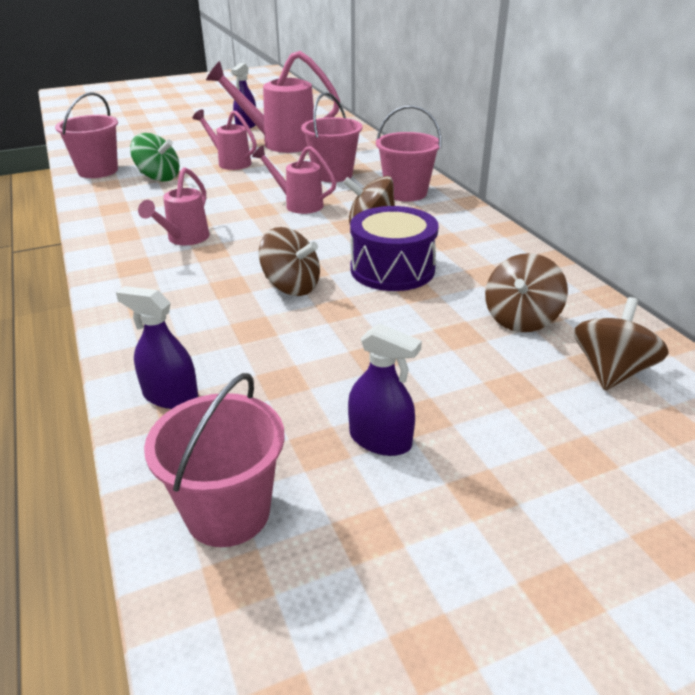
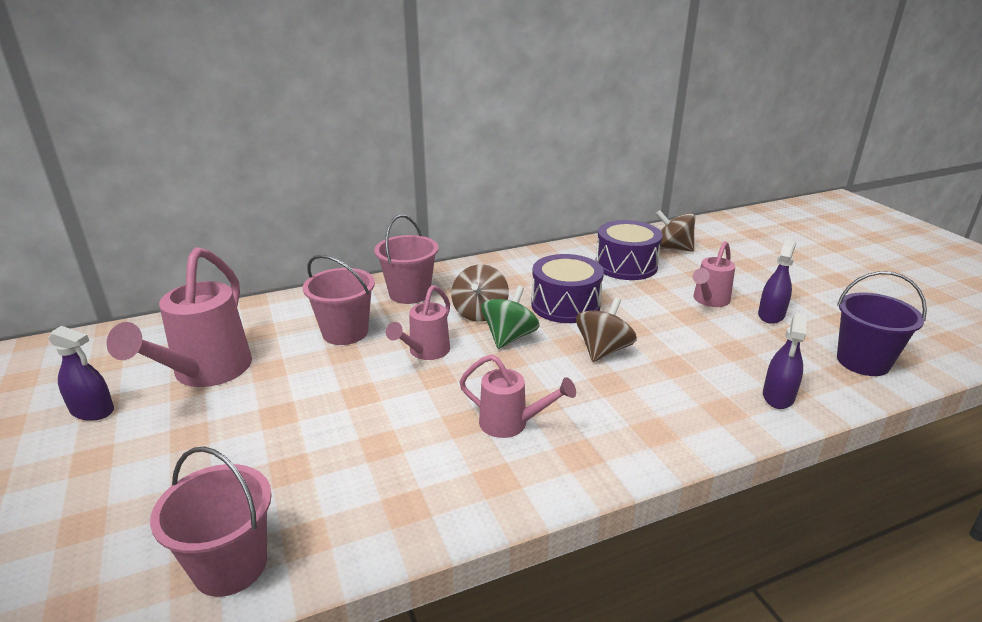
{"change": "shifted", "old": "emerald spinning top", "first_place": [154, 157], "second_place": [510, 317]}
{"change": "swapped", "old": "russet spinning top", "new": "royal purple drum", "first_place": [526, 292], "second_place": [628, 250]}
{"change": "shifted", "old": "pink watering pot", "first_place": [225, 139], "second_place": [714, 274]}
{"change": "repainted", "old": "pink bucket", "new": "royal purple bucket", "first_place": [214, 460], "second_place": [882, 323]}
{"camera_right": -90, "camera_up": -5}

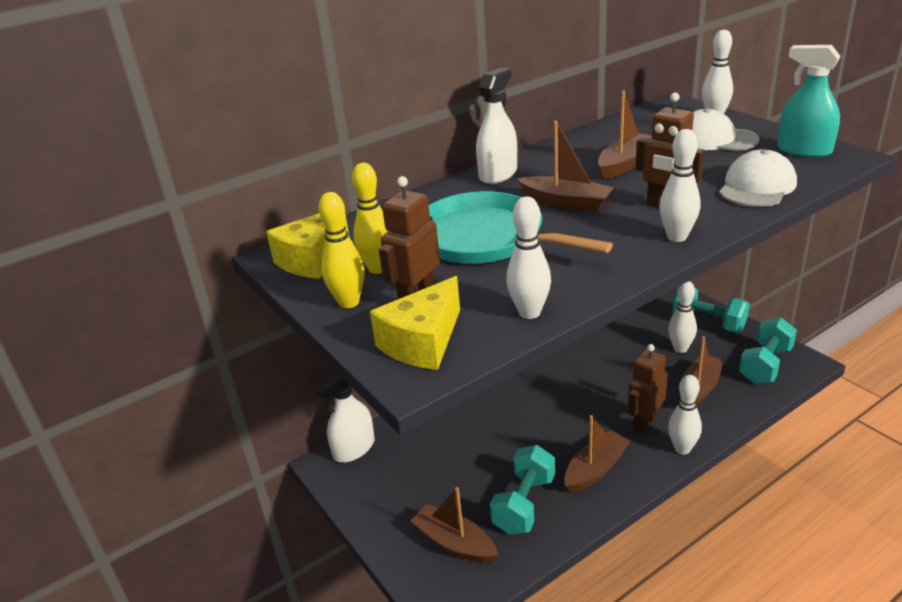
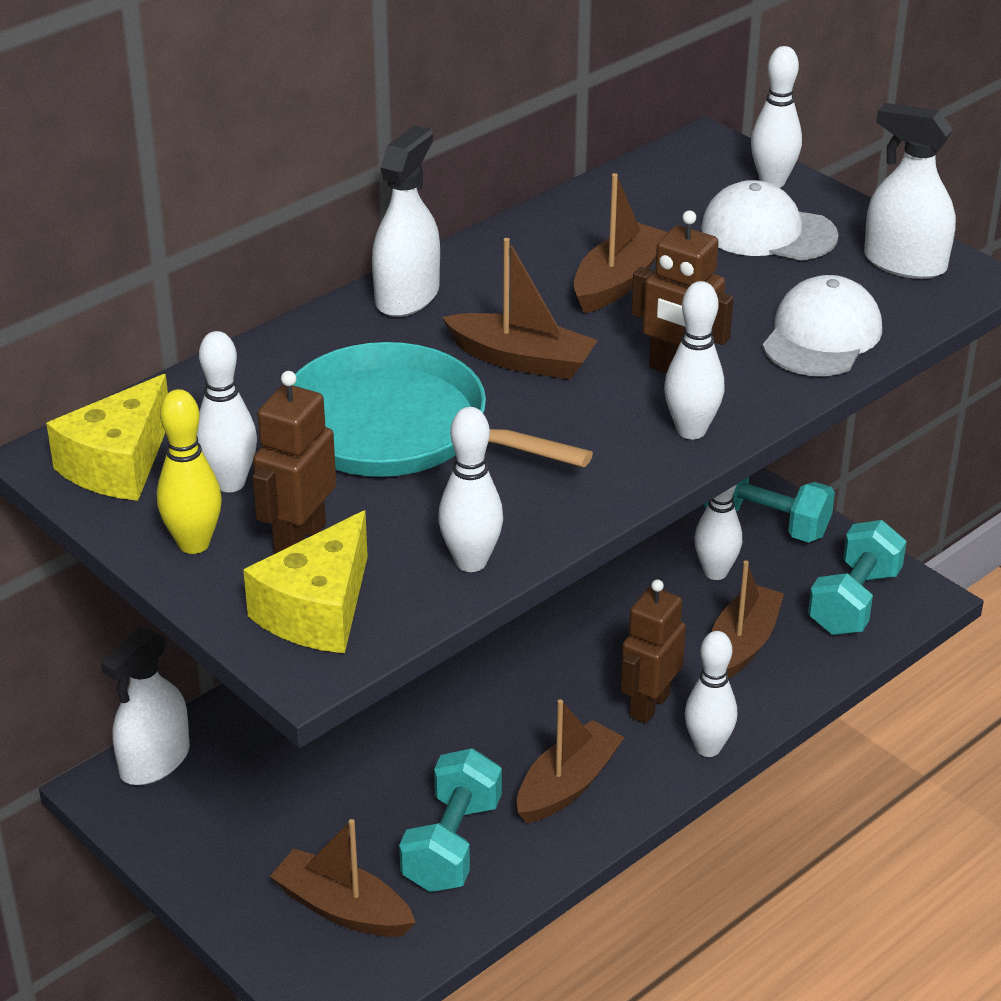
{"change": "repainted", "old": "bright yellow bowling pin", "new": "white bowling pin", "first_place": [370, 218], "second_place": [227, 411]}
{"change": "repainted", "old": "turquoise sprayer", "new": "white sprayer", "first_place": [809, 101], "second_place": [910, 191]}
{"camera_right": -10, "camera_up": 5}

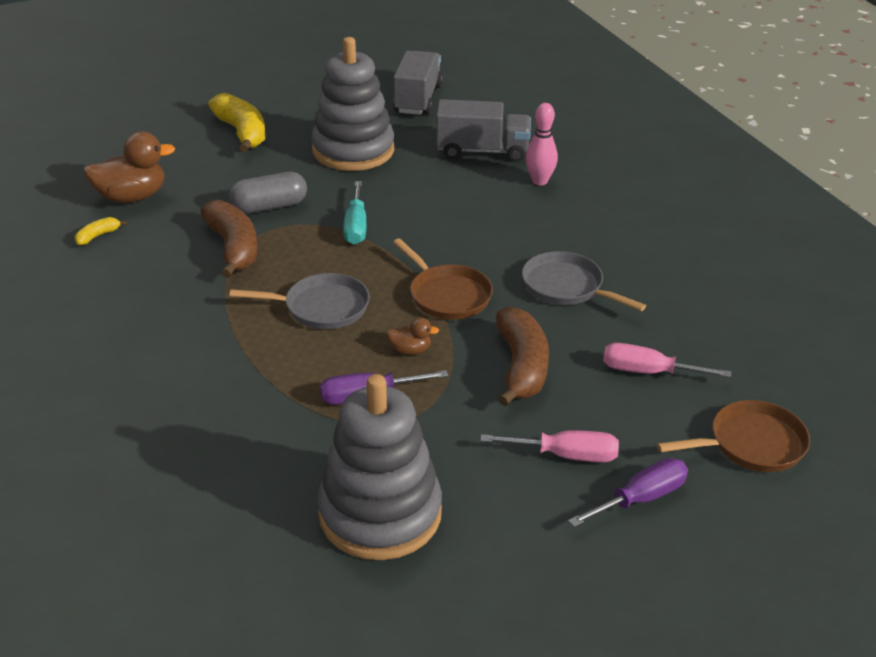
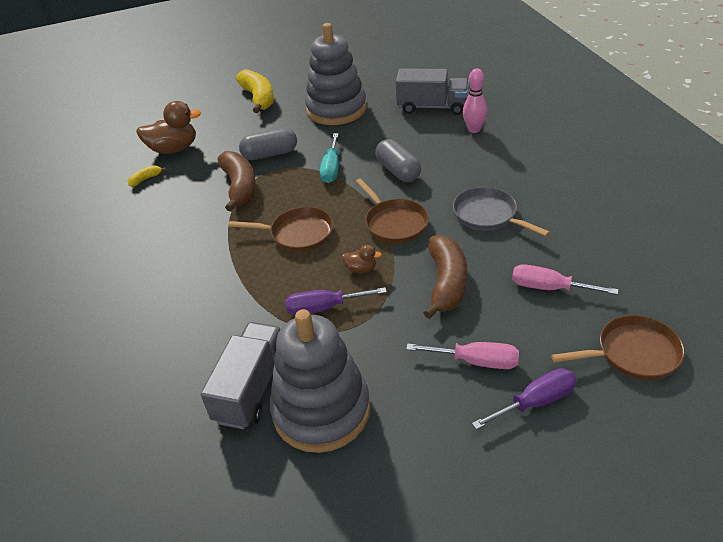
{"change": "shifted", "old": "gray lorry", "first_place": [418, 83], "second_place": [240, 375]}
{"change": "repainted", "old": "gray skillet", "new": "russet skillet", "first_place": [300, 301], "second_place": [281, 229]}
{"change": "new", "new": "gray capsule", "second_place": [398, 160]}
{"camera_right": 10, "camera_up": 5}

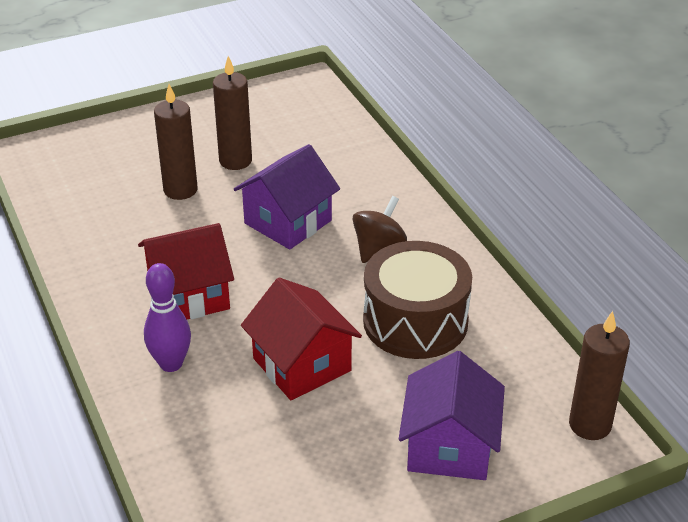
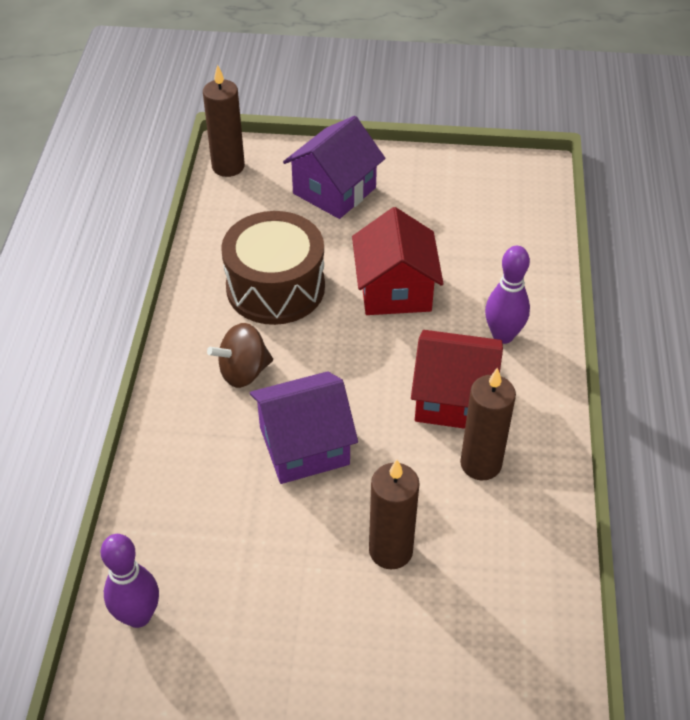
{"change": "new", "new": "royal purple bowling pin", "second_place": [130, 581]}
{"change": "shifted", "old": "russet wax candle", "first_place": [232, 113], "second_place": [488, 423]}
{"camera_right": -150, "camera_up": 10}

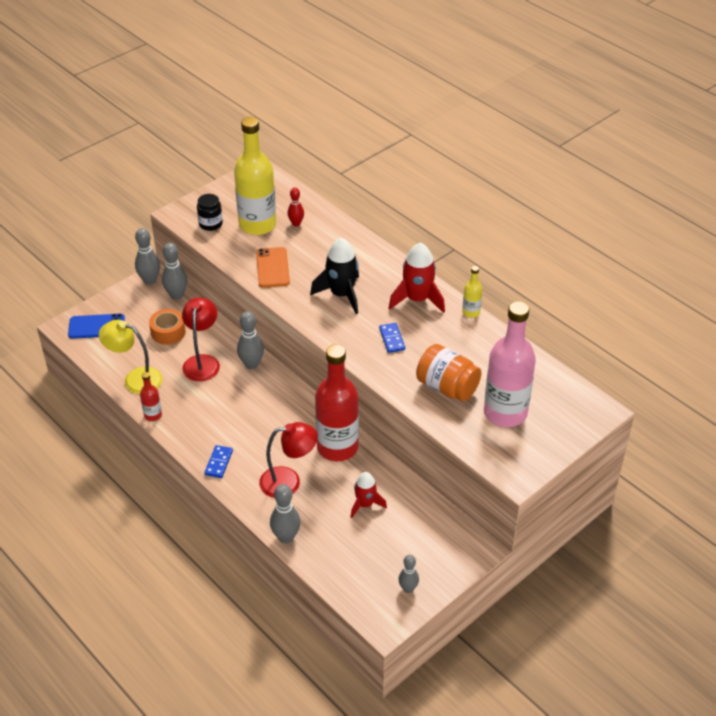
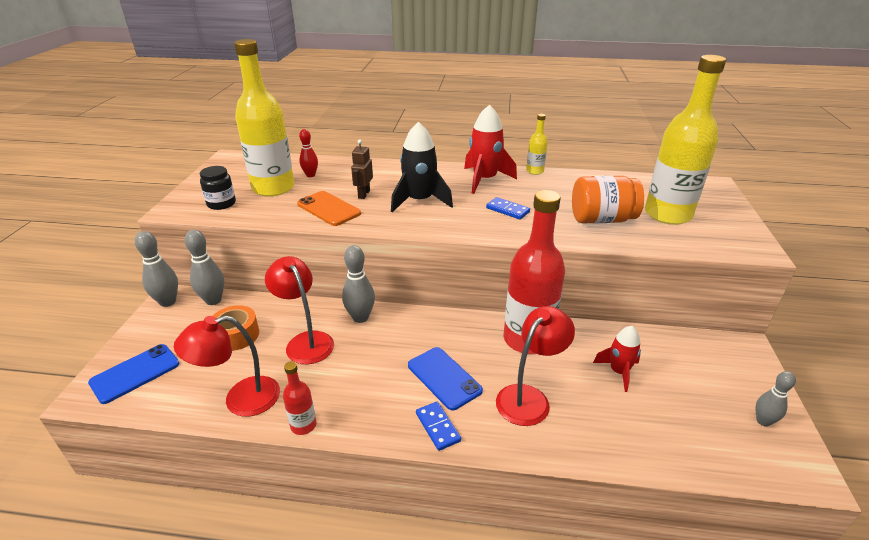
{"change": "repainted", "old": "bright yellow lamp", "new": "crimson lamp", "first_place": [130, 357], "second_place": [227, 366]}
{"change": "new", "new": "russet robot", "second_place": [362, 169]}
{"change": "new", "new": "cobalt smartphone", "second_place": [445, 378]}
{"change": "repainted", "old": "pink bottle", "new": "bright yellow bottle", "first_place": [510, 364], "second_place": [685, 140]}
{"change": "gone", "old": "gray bowling pin", "first_place": [285, 513]}
{"camera_right": -40, "camera_up": -10}

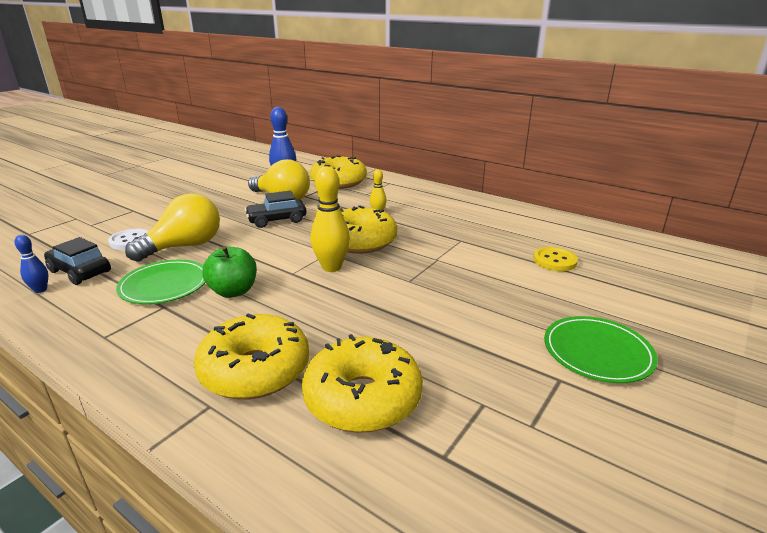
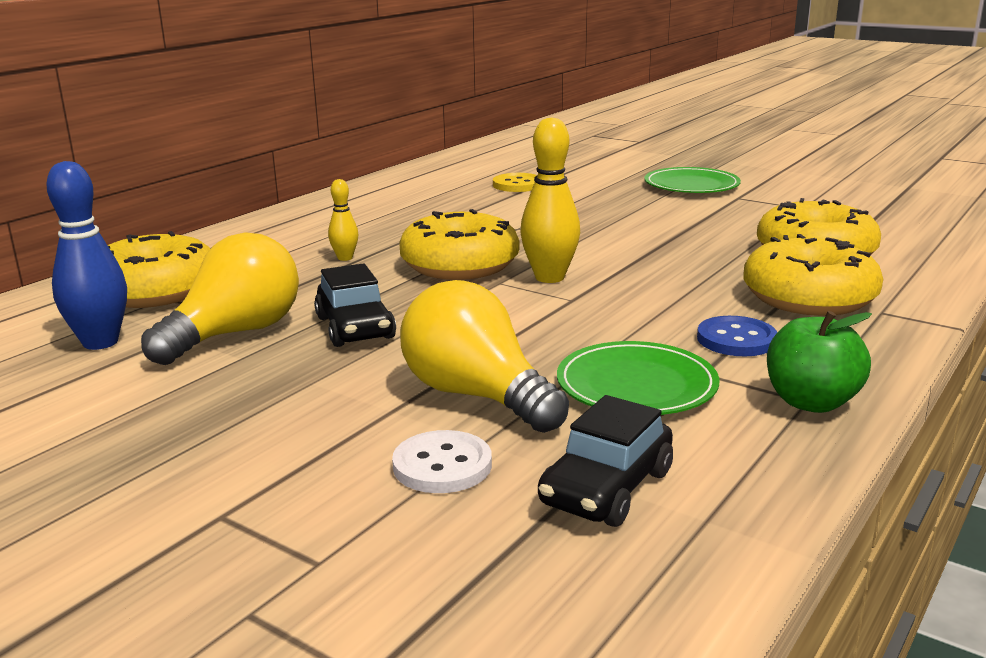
{"change": "new", "new": "cobalt shirt button", "second_place": [737, 336]}
{"change": "shifted", "old": "emerald apple", "first_place": [229, 272], "second_place": [819, 362]}
{"change": "gone", "old": "cobalt bowling pin", "first_place": [31, 264]}
{"camera_right": -90, "camera_up": -5}

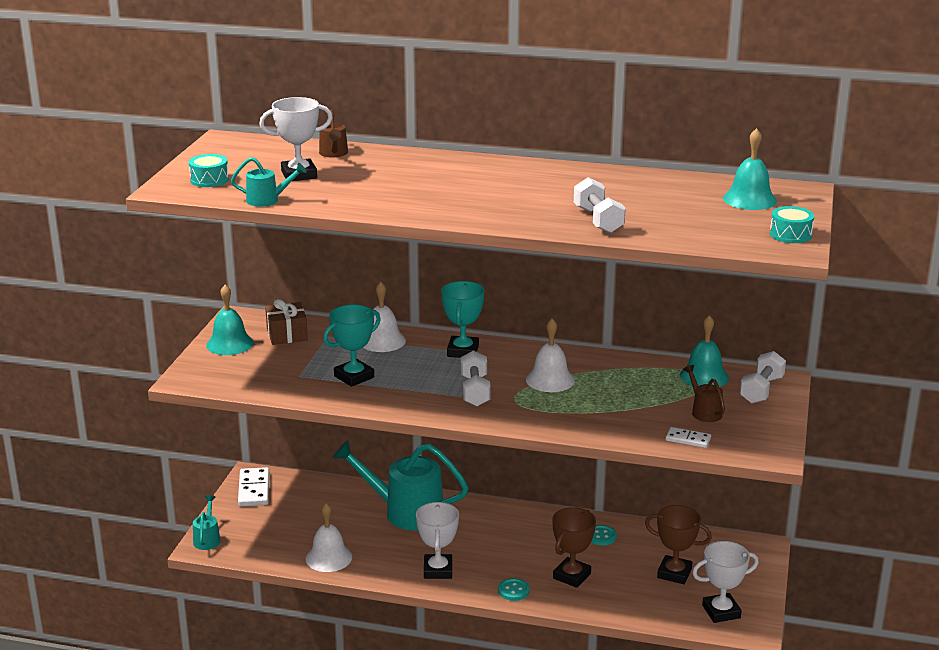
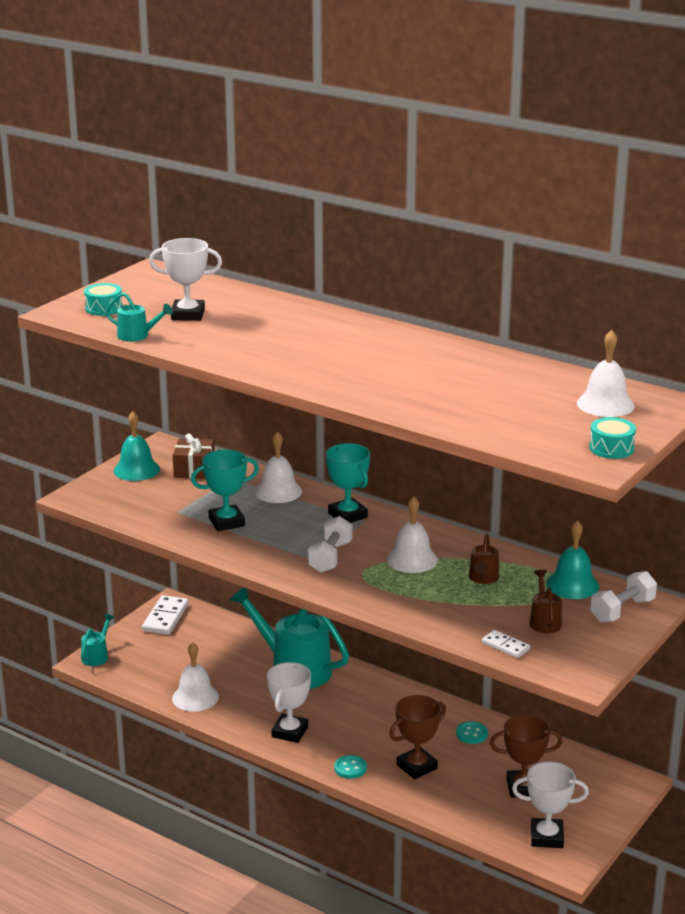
{"change": "rotated", "old": "turquoise trophy", "first_place": [463, 319], "second_place": [348, 483], "degrees": -60}
{"change": "shifted", "old": "russet watering pot", "first_place": [333, 133], "second_place": [484, 558]}
{"change": "rotated", "old": "russet trophy", "first_place": [678, 544], "second_place": [526, 756], "degrees": -45}
{"change": "repainted", "old": "turquoise hand bell", "new": "white hand bell", "first_place": [750, 169], "second_place": [605, 373]}
{"change": "gone", "old": "white free weight", "first_place": [600, 205]}
{"camera_right": 20, "camera_up": 0}

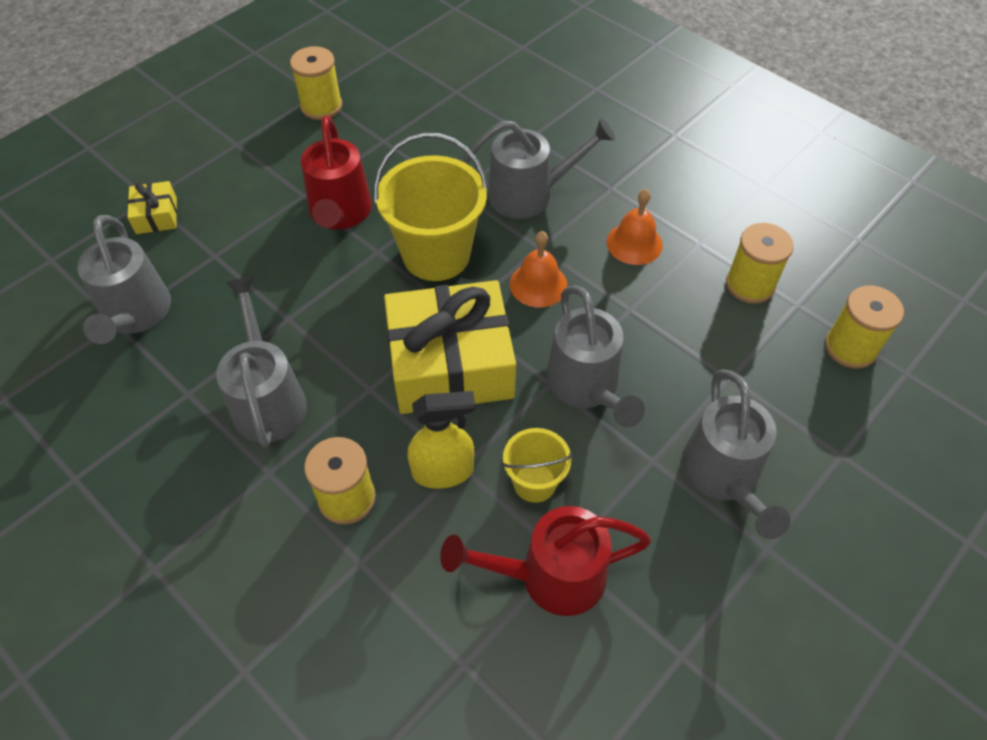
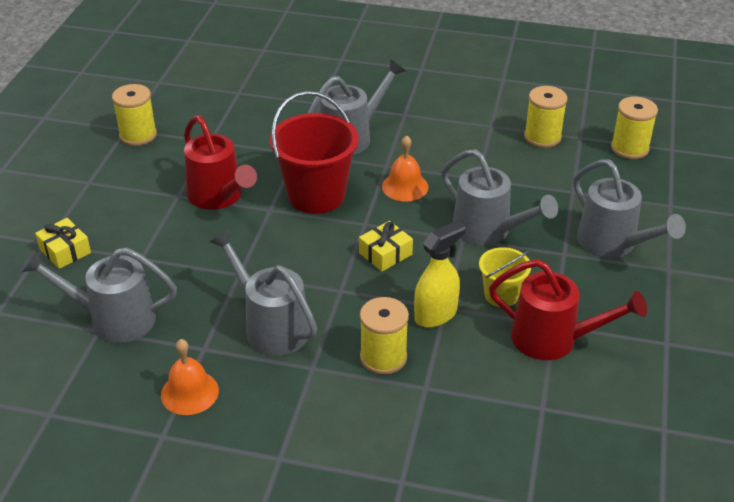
{"change": "rotated", "old": "gray watering pot", "first_place": [124, 279], "second_place": [98, 295], "degrees": 135}
{"change": "shifted", "old": "orange-coloured hand bell", "first_place": [635, 227], "second_place": [190, 377]}
{"change": "repainted", "old": "bright yellow bucket", "new": "crimson bucket", "first_place": [431, 207], "second_place": [314, 152]}
{"change": "scaled", "old": "bright yellow wrapped gift", "first_place": [450, 347], "second_place": [386, 246], "factor": 0.44}
{"change": "rotated", "old": "crimson watering pot", "first_place": [545, 561], "second_place": [568, 309], "degrees": -120}
{"camera_right": -30, "camera_up": -15}

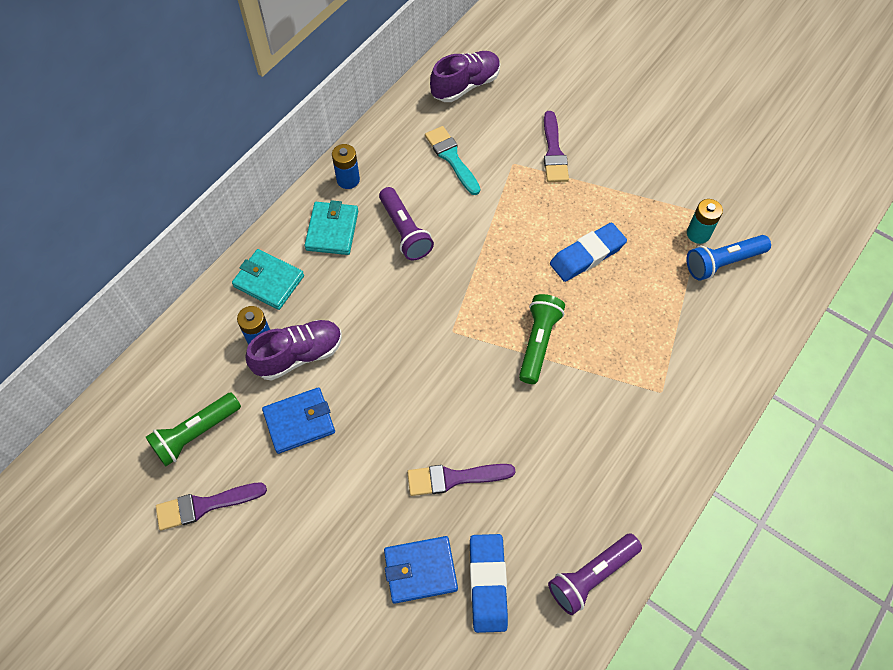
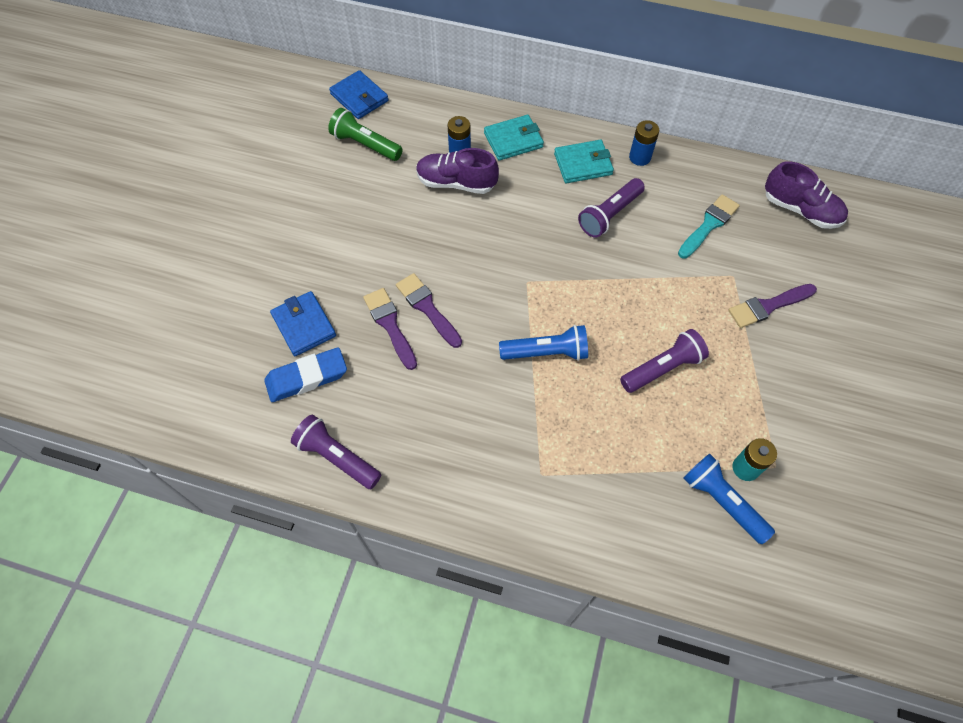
{"change": "shifted", "old": "cobalt billfold", "first_place": [298, 420], "second_place": [358, 94]}
{"change": "shifted", "old": "royal purple paint brush", "first_place": [211, 506], "second_place": [429, 310]}
{"change": "rotated", "old": "royal purple sneaker", "first_place": [293, 350], "second_place": [457, 171], "degrees": 150}
{"change": "rotated", "old": "turquoise billfold", "first_place": [268, 279], "second_place": [514, 138], "degrees": 60}
{"change": "repainted", "old": "emerald torch", "new": "cobalt torch", "first_place": [542, 339], "second_place": [543, 343]}
{"change": "swapped", "old": "cobalt eraser", "new": "royal purple torch", "first_place": [588, 252], "second_place": [664, 361]}
{"camera_right": 70, "camera_up": 0}

